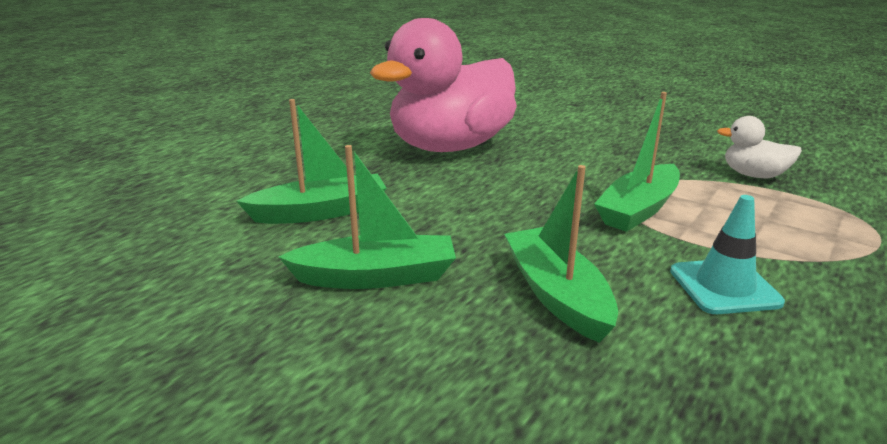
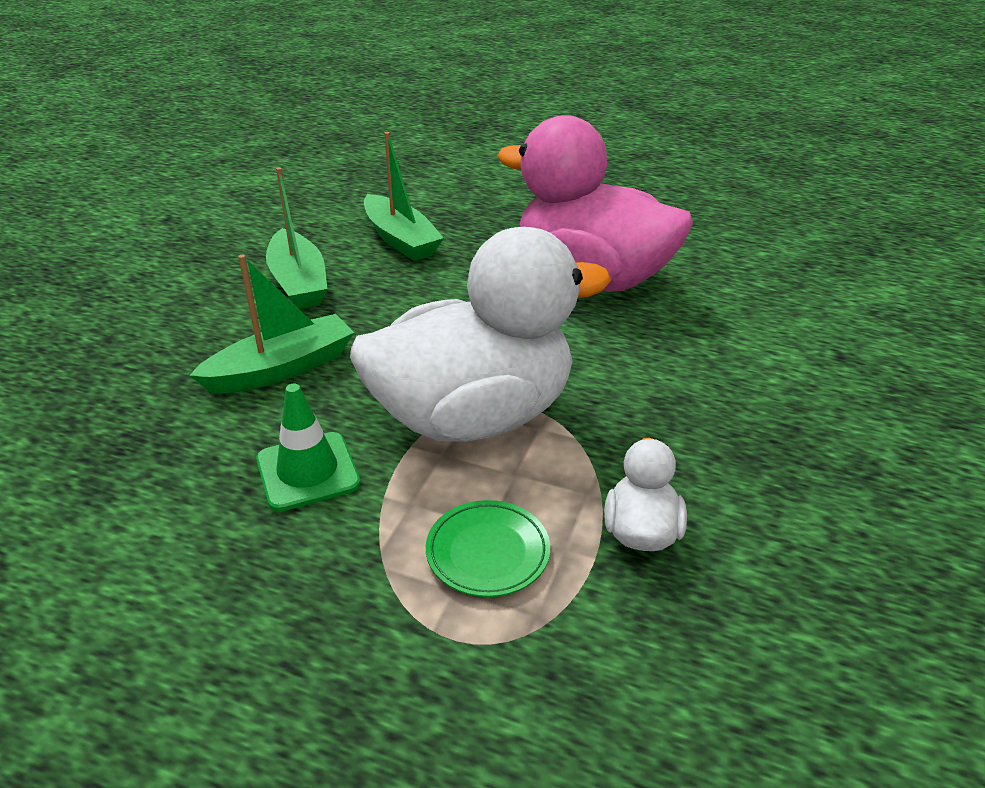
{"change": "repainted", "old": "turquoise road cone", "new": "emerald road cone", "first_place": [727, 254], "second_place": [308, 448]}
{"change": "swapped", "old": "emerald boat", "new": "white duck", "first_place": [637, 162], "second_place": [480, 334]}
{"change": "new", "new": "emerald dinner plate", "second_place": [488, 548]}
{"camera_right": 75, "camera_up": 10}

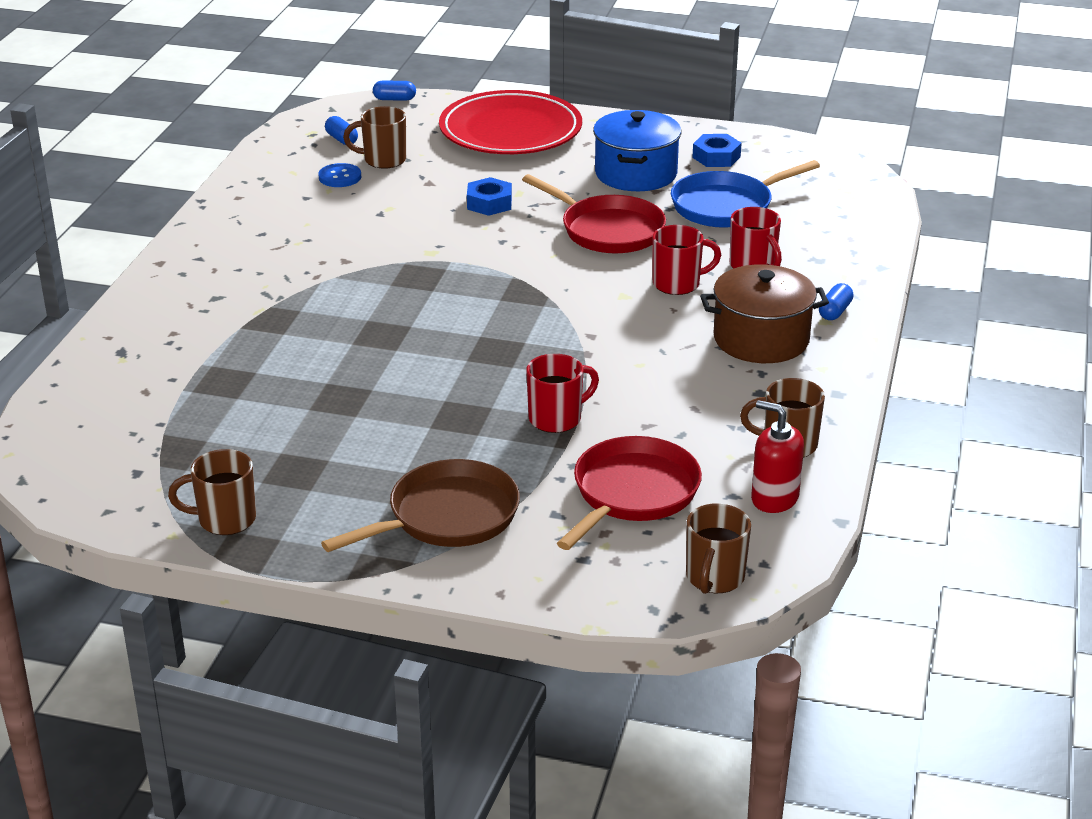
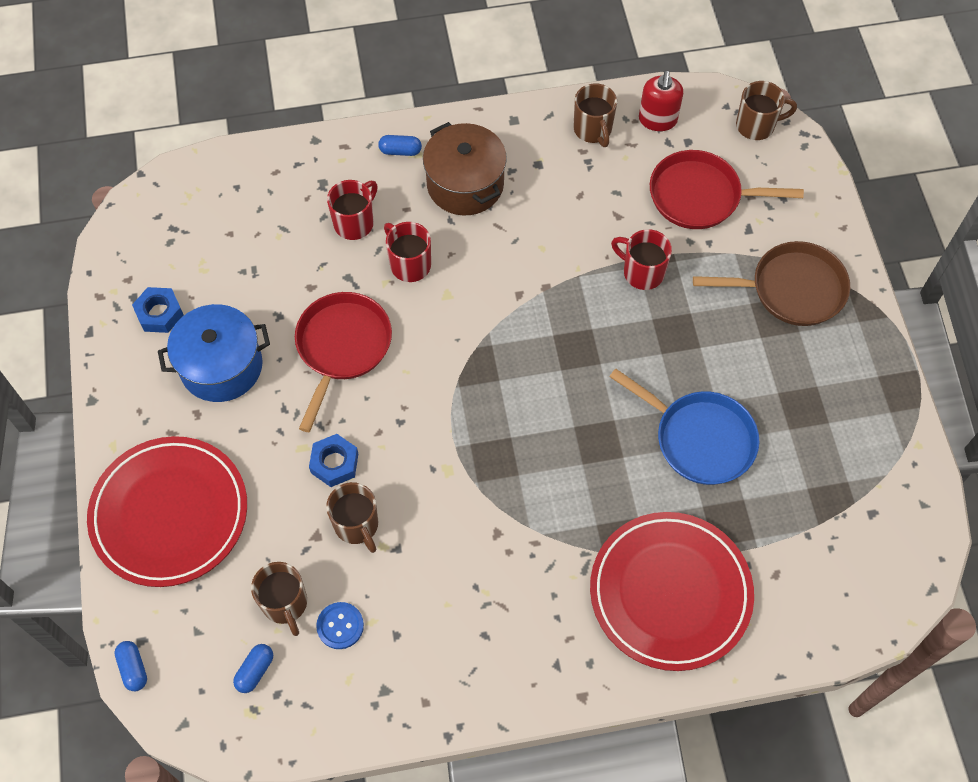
{"change": "shifted", "old": "russet coffee mug", "first_place": [212, 492], "second_place": [352, 517]}
{"change": "new", "new": "crimson dinner plate", "second_place": [672, 591]}
{"change": "shifted", "old": "cobalt skillet", "first_place": [745, 194], "second_place": [684, 426]}
{"change": "rotated", "old": "russet skillet", "first_place": [420, 505], "second_place": [771, 283], "degrees": 150}
{"camera_right": -115, "camera_up": 30}

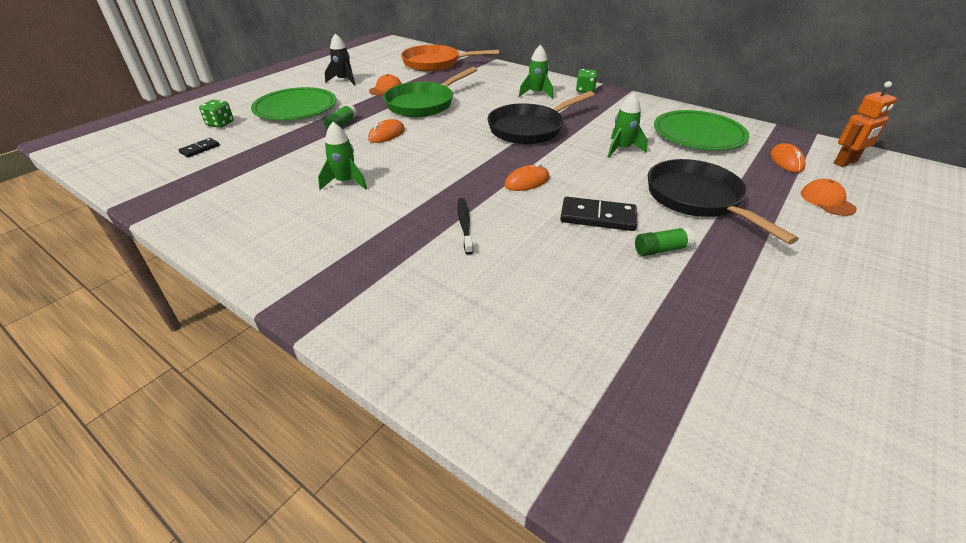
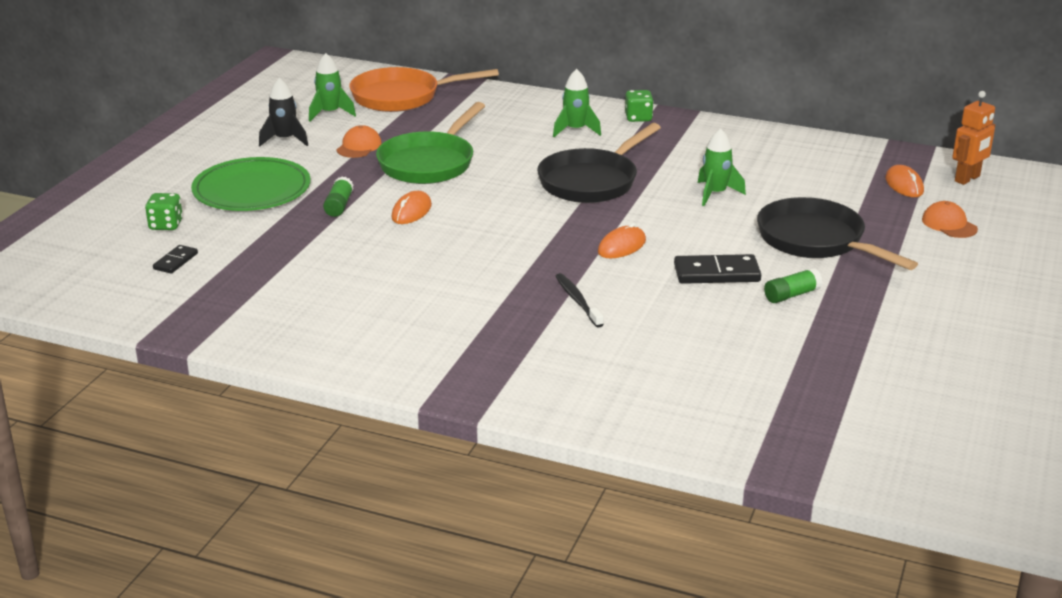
{"change": "shifted", "old": "emerald spaceship", "first_place": [342, 156], "second_place": [332, 87]}
{"change": "gone", "old": "emerald dinner plate", "first_place": [701, 130]}
{"camera_right": -15, "camera_up": -10}

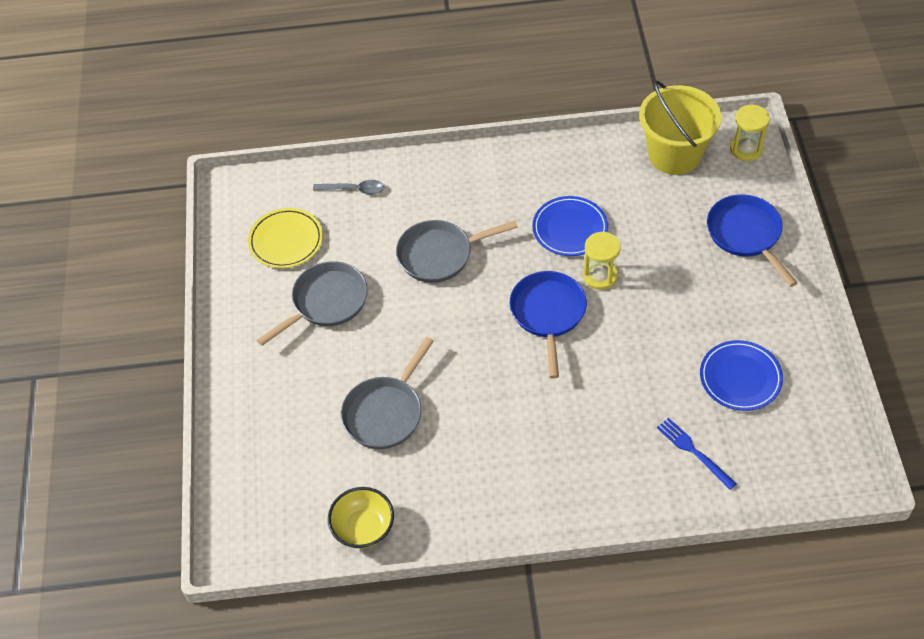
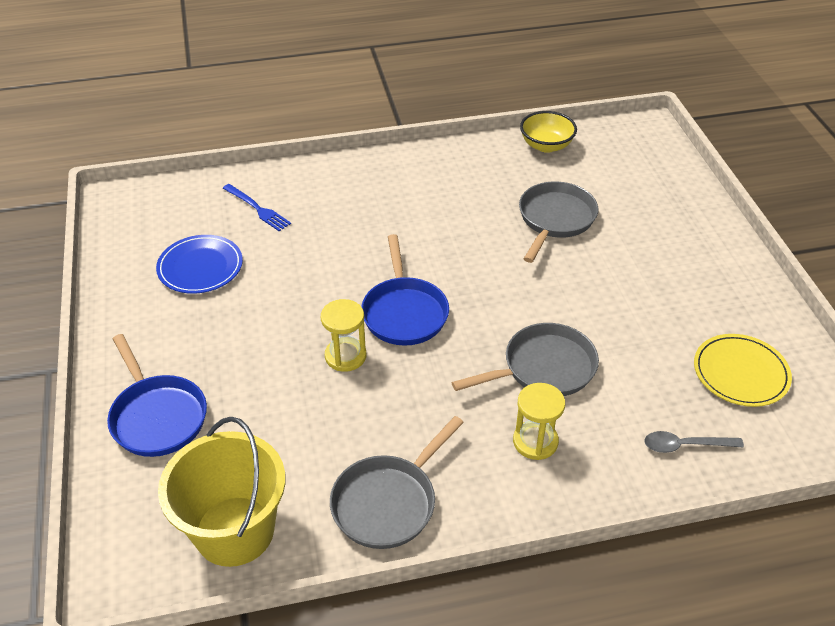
{"change": "shifted", "old": "gray skillet", "first_place": [312, 303], "second_place": [397, 482]}
{"change": "shifted", "old": "bright yellow hourglass", "first_place": [750, 132], "second_place": [539, 421]}
{"change": "gone", "old": "cobalt dinner plate", "first_place": [570, 226]}
{"camera_right": 170, "camera_up": -10}

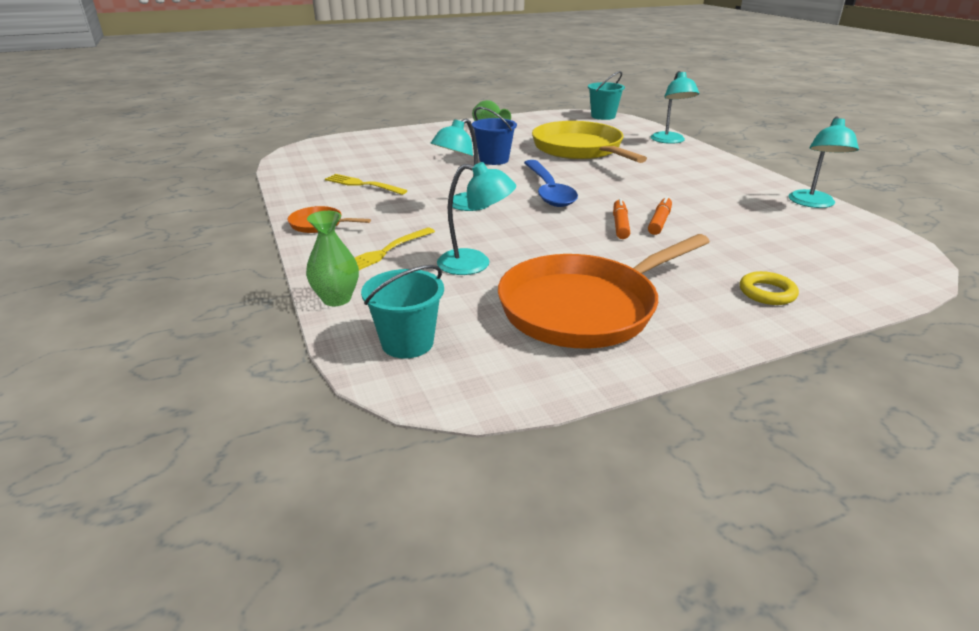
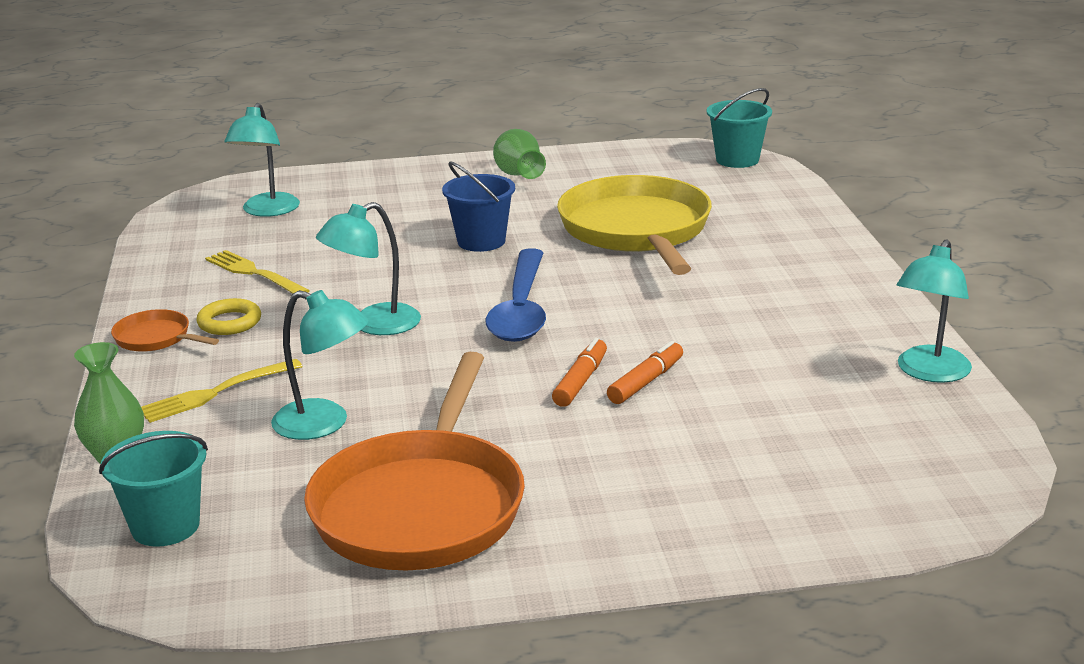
{"change": "shifted", "old": "bright yellow torus", "first_place": [769, 288], "second_place": [229, 316]}
{"change": "shifted", "old": "turquoise lamp", "first_place": [675, 107], "second_place": [262, 160]}
{"change": "rotated", "old": "orange-coloured skillet", "first_place": [604, 291], "second_place": [414, 461], "degrees": -60}
{"camera_right": 15, "camera_up": -5}

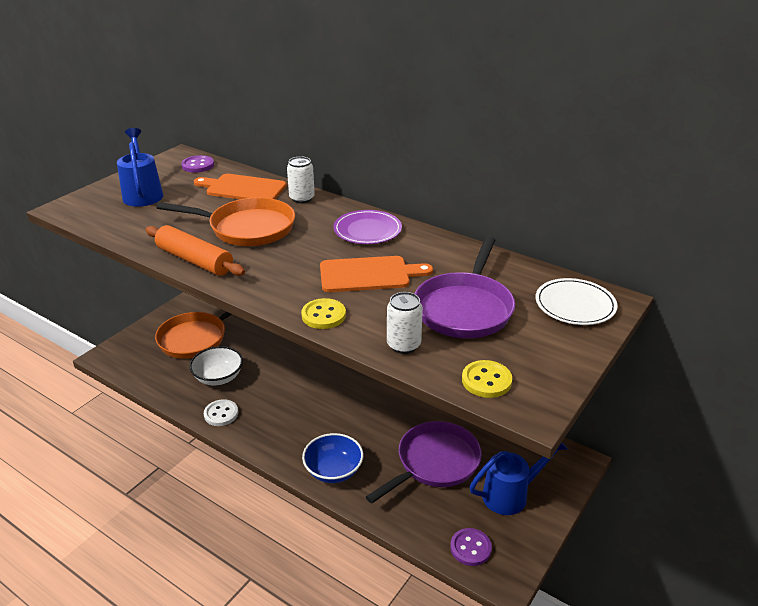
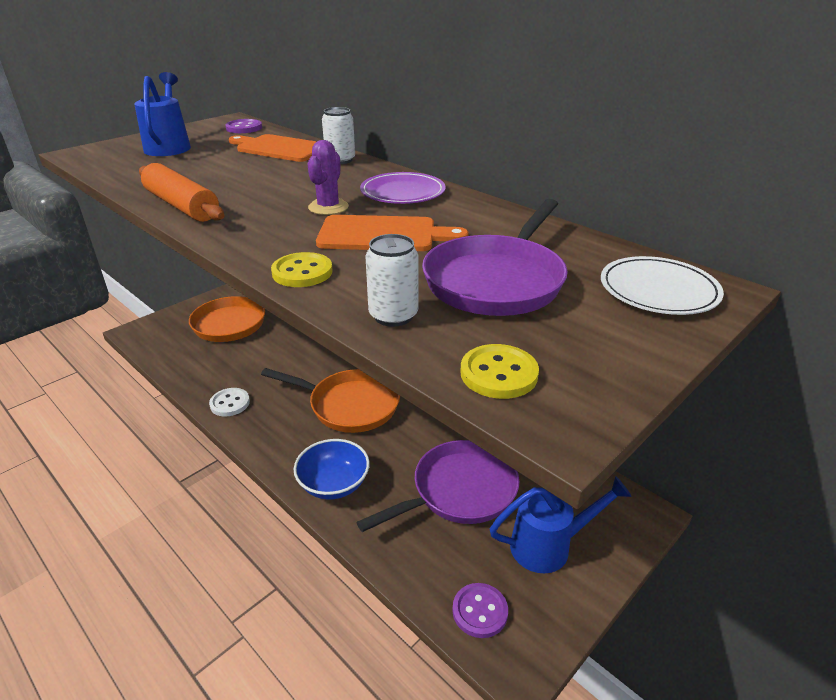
{"change": "shifted", "old": "orange-coloured skillet", "first_place": [225, 221], "second_place": [330, 400]}
{"change": "new", "new": "royal purple saguaro cactus", "second_place": [328, 177]}
{"change": "gone", "old": "white bowl", "first_place": [216, 365]}
{"camera_right": 10, "camera_up": 0}

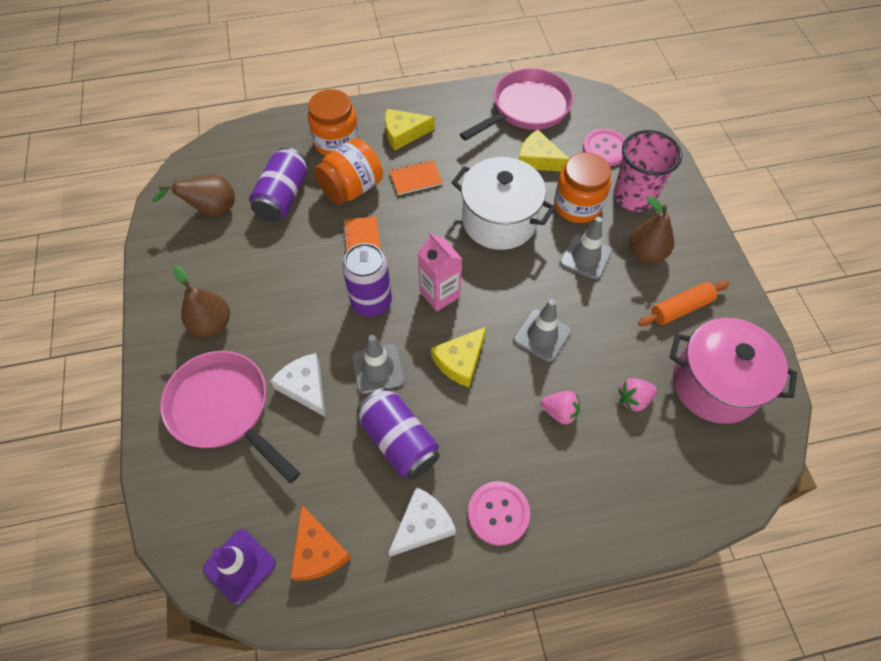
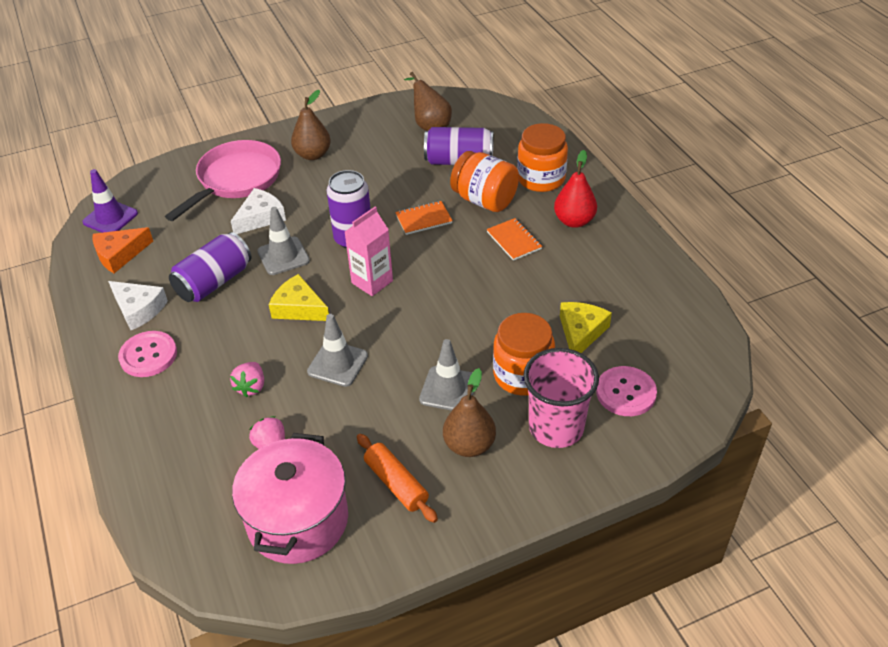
{"change": "swapped", "old": "bright yellow piece of cheese", "new": "crimson pear fruit", "first_place": [410, 129], "second_place": [575, 189]}
{"change": "gone", "old": "white cooking pot", "first_place": [503, 203]}
{"change": "gone", "old": "pink skillet", "first_place": [516, 104]}
{"camera_right": 80, "camera_up": -15}

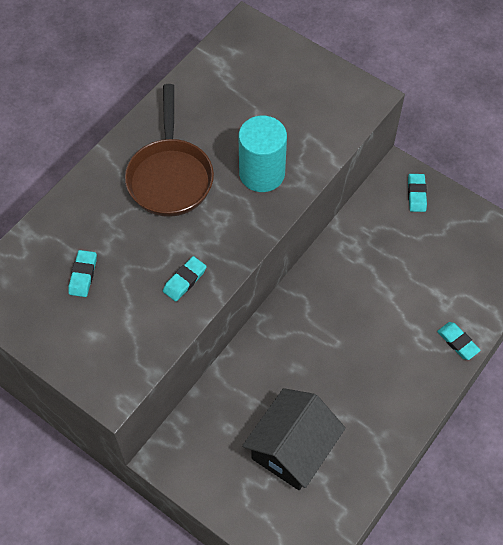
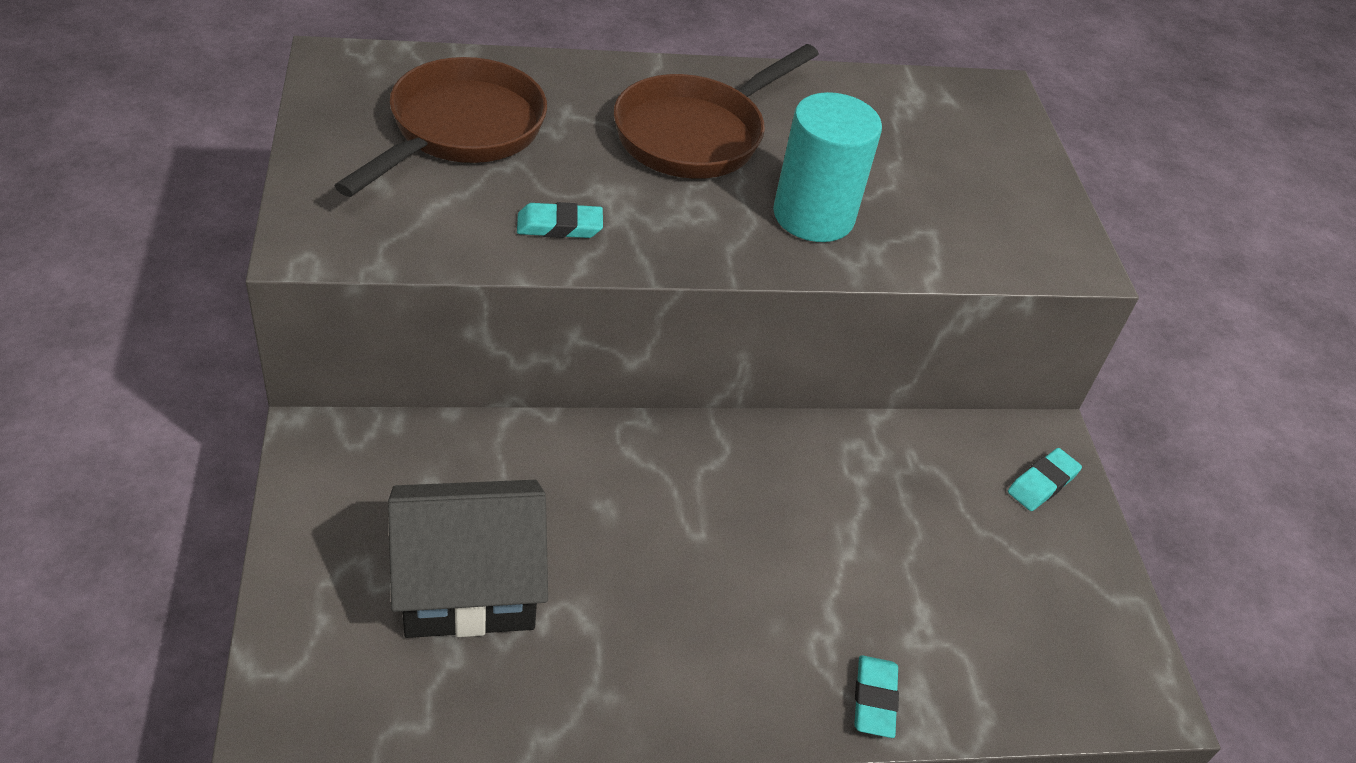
{"change": "swapped", "old": "turquoise eraser", "new": "russet skillet", "first_place": [82, 273], "second_place": [440, 127]}
{"camera_right": 40, "camera_up": -15}

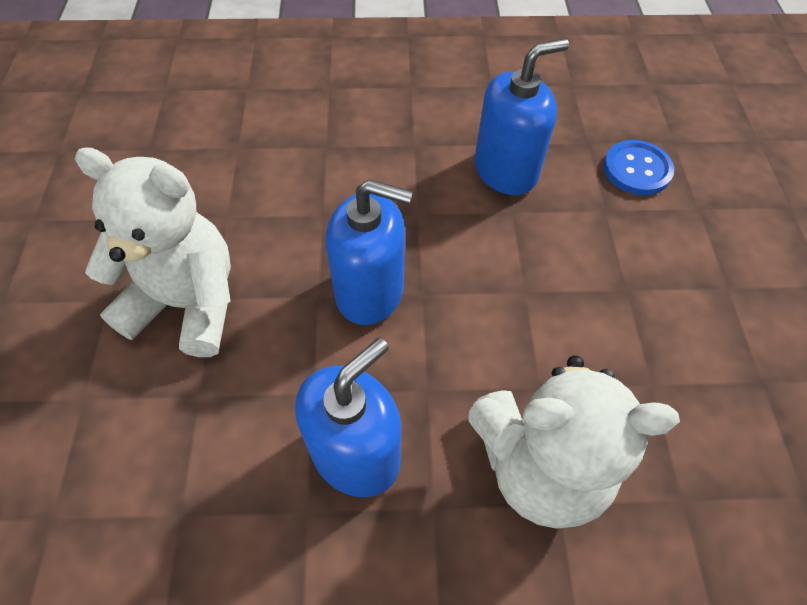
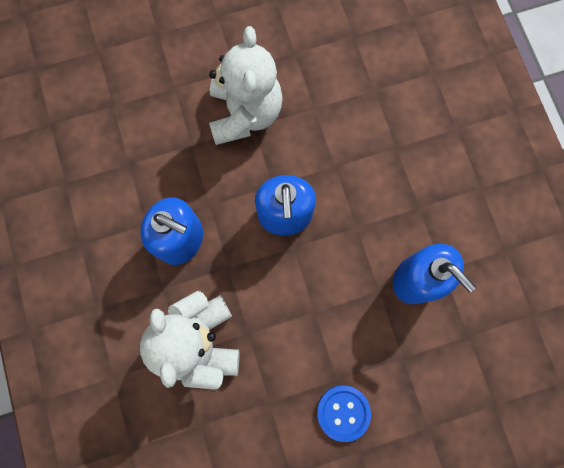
{"change": "shifted", "old": "cobalt shirt button", "first_place": [638, 167], "second_place": [344, 413]}
{"camera_right": 75, "camera_up": 20}

